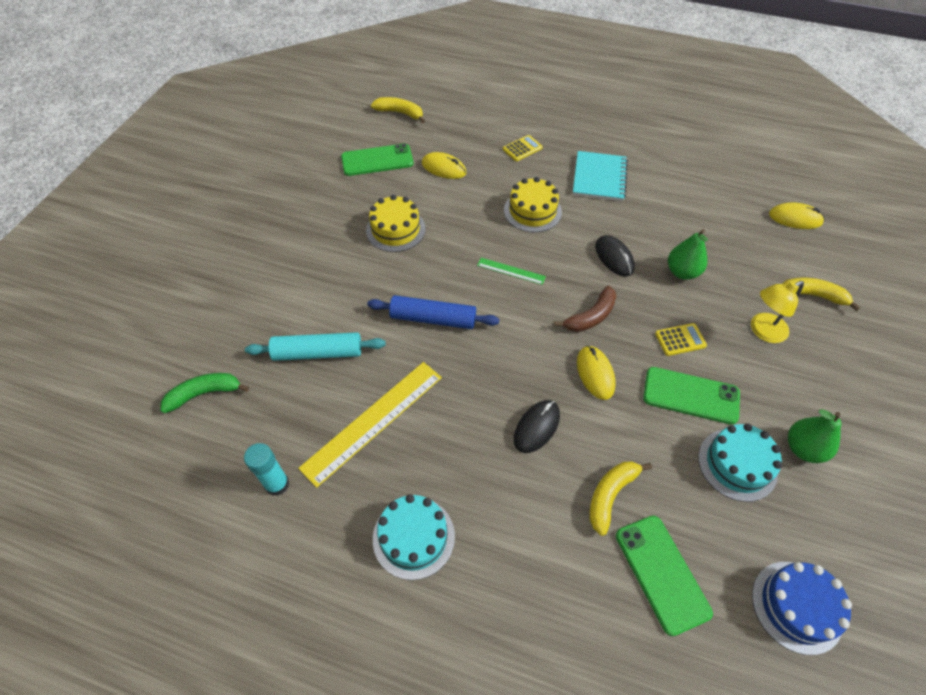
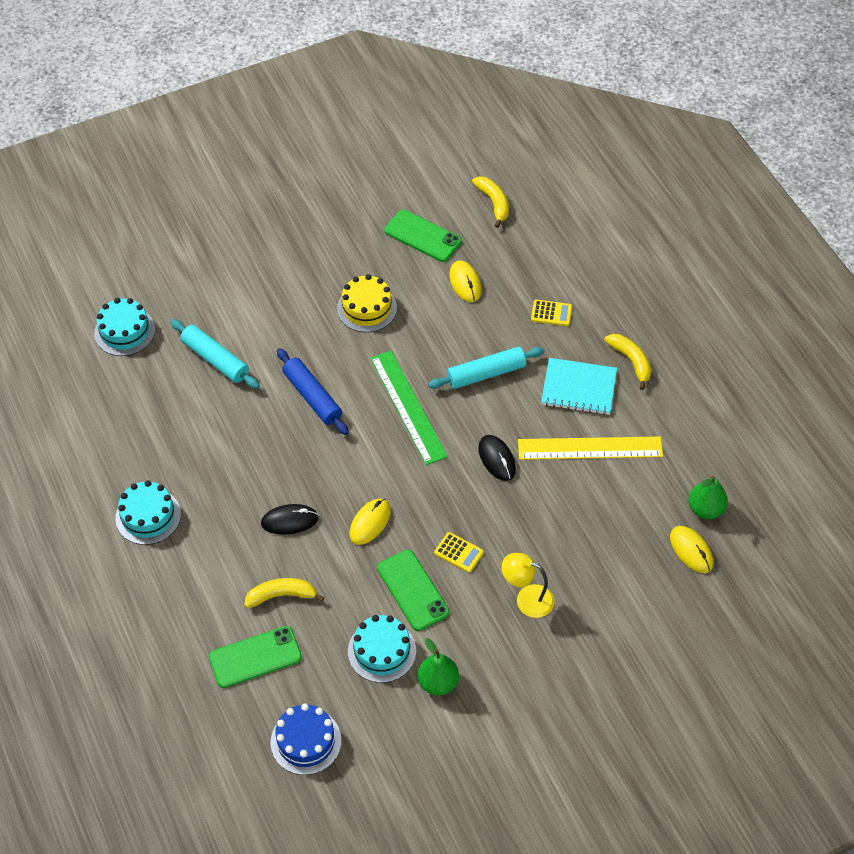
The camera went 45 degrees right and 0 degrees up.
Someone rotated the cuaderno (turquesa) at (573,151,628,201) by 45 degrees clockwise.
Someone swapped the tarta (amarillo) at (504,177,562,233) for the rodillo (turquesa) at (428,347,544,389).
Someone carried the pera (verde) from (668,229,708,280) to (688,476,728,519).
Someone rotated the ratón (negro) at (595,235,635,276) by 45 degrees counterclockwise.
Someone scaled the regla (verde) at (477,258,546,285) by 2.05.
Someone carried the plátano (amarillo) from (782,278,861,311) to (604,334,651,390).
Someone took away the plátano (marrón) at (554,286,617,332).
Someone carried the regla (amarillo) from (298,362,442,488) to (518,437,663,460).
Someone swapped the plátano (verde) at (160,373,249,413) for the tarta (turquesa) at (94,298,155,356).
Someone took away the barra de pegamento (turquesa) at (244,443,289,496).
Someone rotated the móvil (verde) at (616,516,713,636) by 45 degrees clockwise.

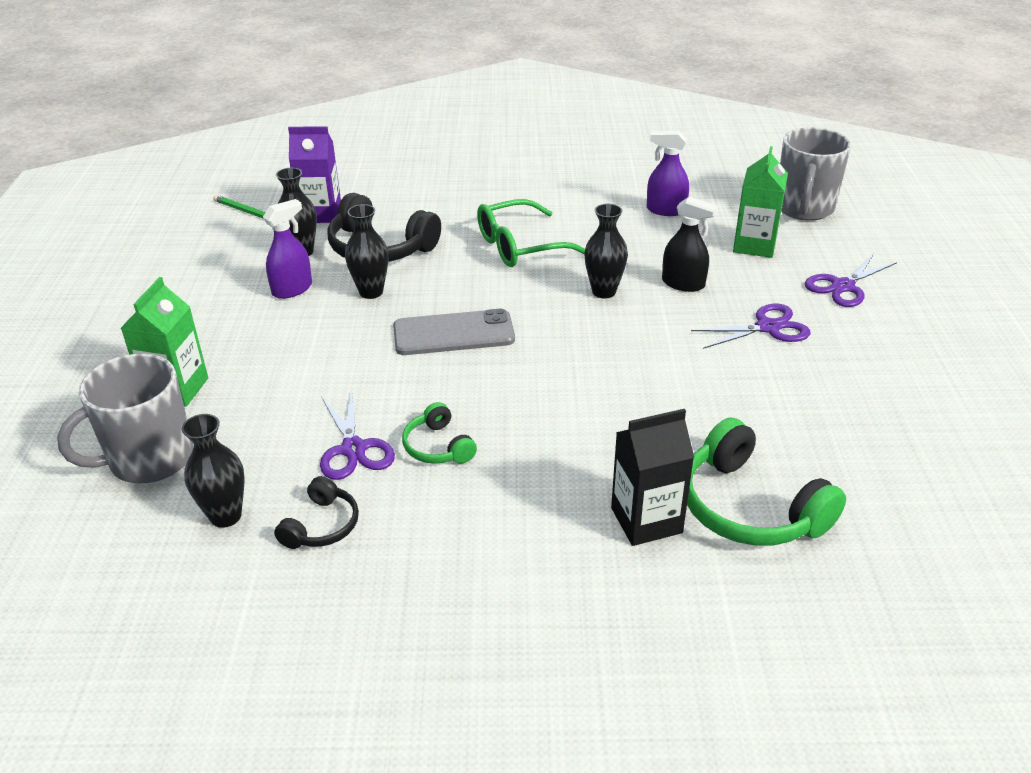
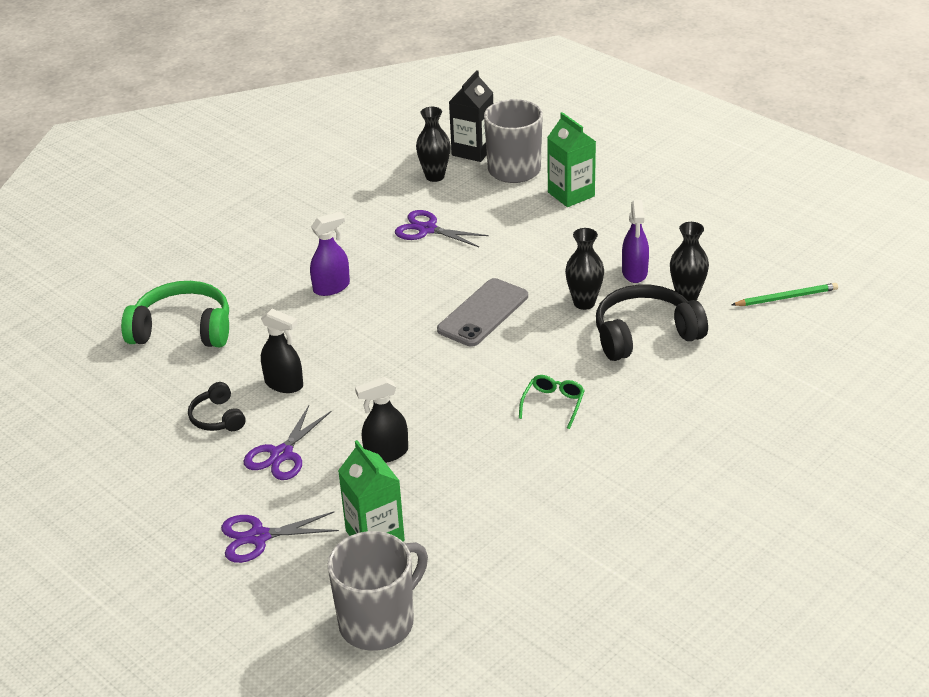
The camera went 135 degrees right and 0 degrees up.
Someone took away the cartón de leche (morado) at (288,126,341,223).
Someone rotated the taza (gris) at (780,127,851,221) by 75 degrees clockwise.
Someone carried the pulverizador (morado) from (647,131,689,216) to (310,212,350,296).
Someone scaled the gafas (verde) at (477,199,585,267) by 0.56.
Someone took away the florero (negro) at (584,204,628,298).
Someone rotated the tijeras (morado) at (805,254,897,307) by 105 degrees counterclockwise.
Someone took away the auriculares (verde) at (402,402,477,464).
Someone carried the cartón de leche (negro) from (611,409,694,546) to (449,70,493,162).
Someone carried the auriculares (negro) from (274,476,359,549) to (188,382,246,431).
Someone put down the pulverizador (negro) at (261,309,303,393).

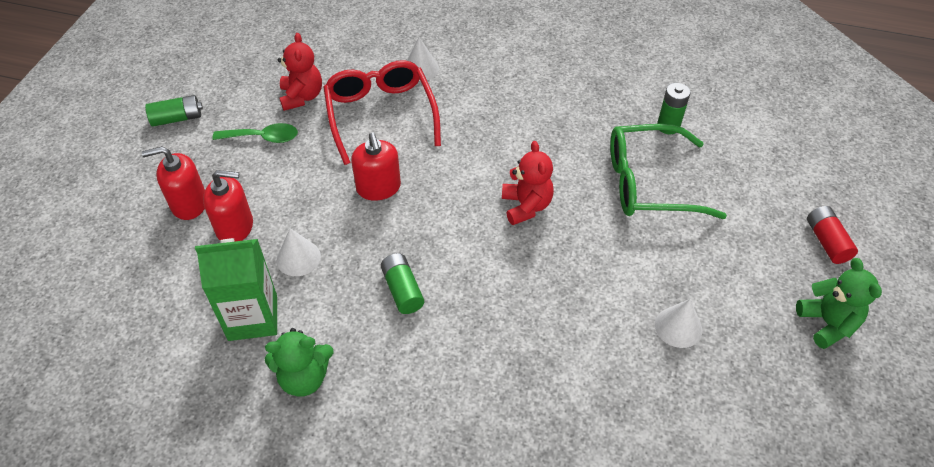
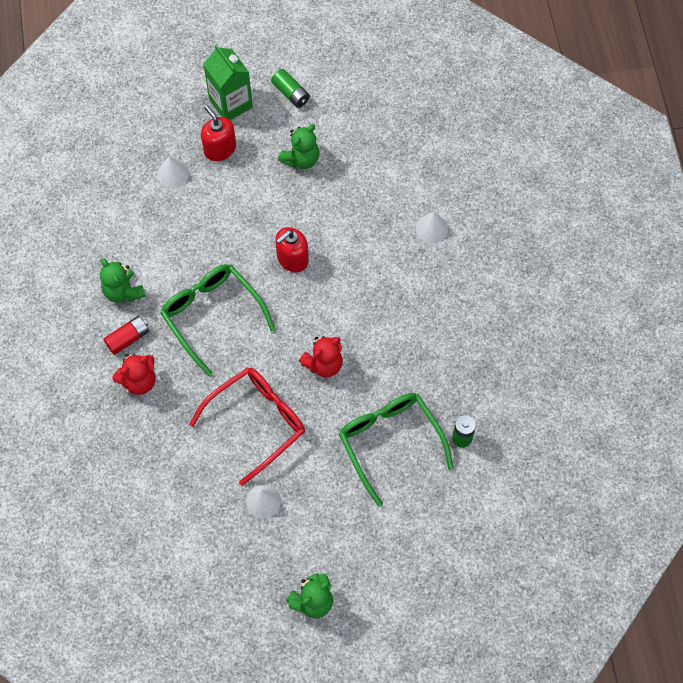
The camera went 65 degrees right and 15 degrees up.
Someone carried the osito (rojo) from (278,33,322,111) to (112,354,155,395).
Someone carried the gafas (rojo) from (324,60,441,165) to (189,367,305,486).
Someone swapped the cuchara (verde) at (212,123,298,143) for the osito (verde) at (278,124,319,169).
Someone took away the dispensador de jabón (rojo) at (203,170,253,241).
Someone carried the pila (rojo) from (807,206,858,264) to (104,316,149,355).
Someone carried the cono (blanco) from (276,228,321,276) to (157,156,189,188).
Someone carried the cartón de leche (verde) from (195,238,277,341) to (203,45,253,120).
Someone swapped the pila (verde) at (381,253,424,314) for the gafas (verde) at (160,264,276,376).

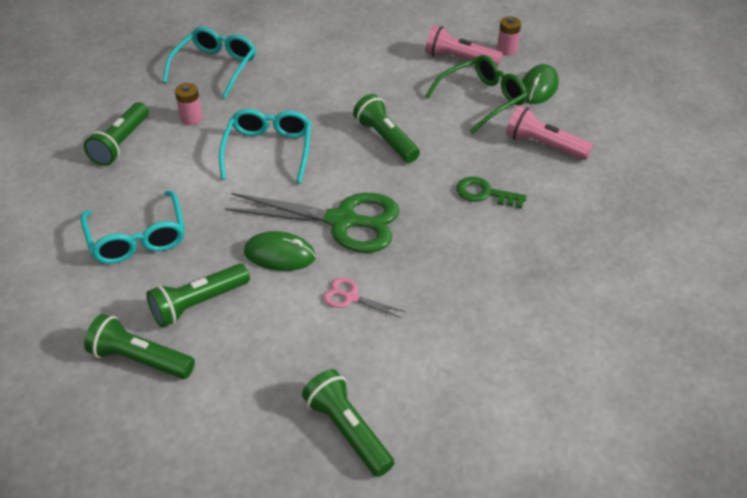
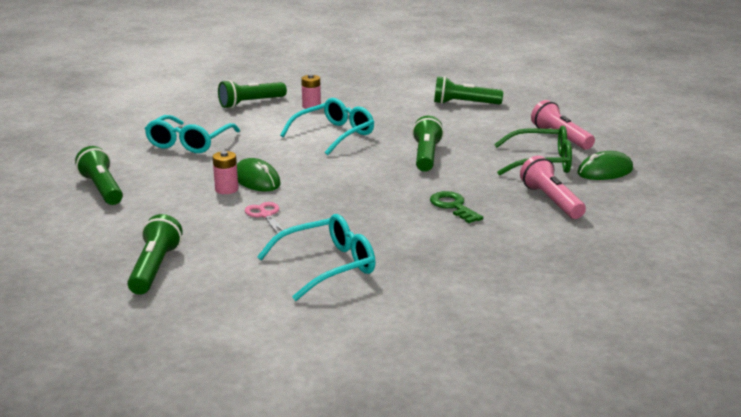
The camera went 40 degrees right and 20 degrees down.
Someone carried the pila (rosa) from (497,16,521,56) to (212,151,238,194).
Someone carried the gafas (turquesa) from (163,27,256,98) to (257,214,376,301).
Someone took away the tijeras (verde) at (225,193,399,253).
Someone carried the lámpara de mano (verde) from (146,264,250,328) to (434,76,503,104).

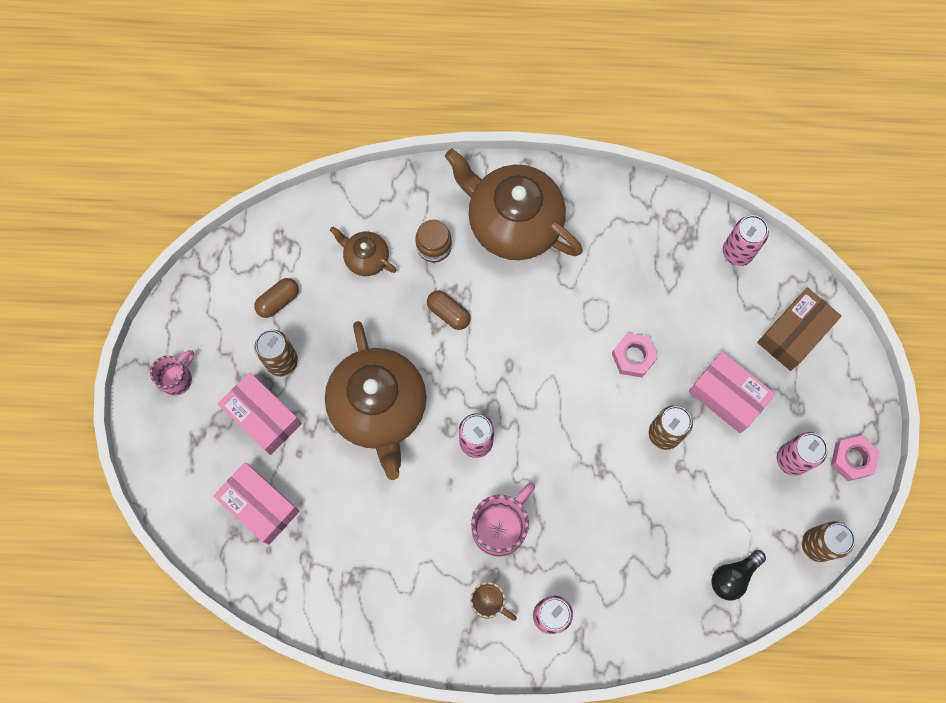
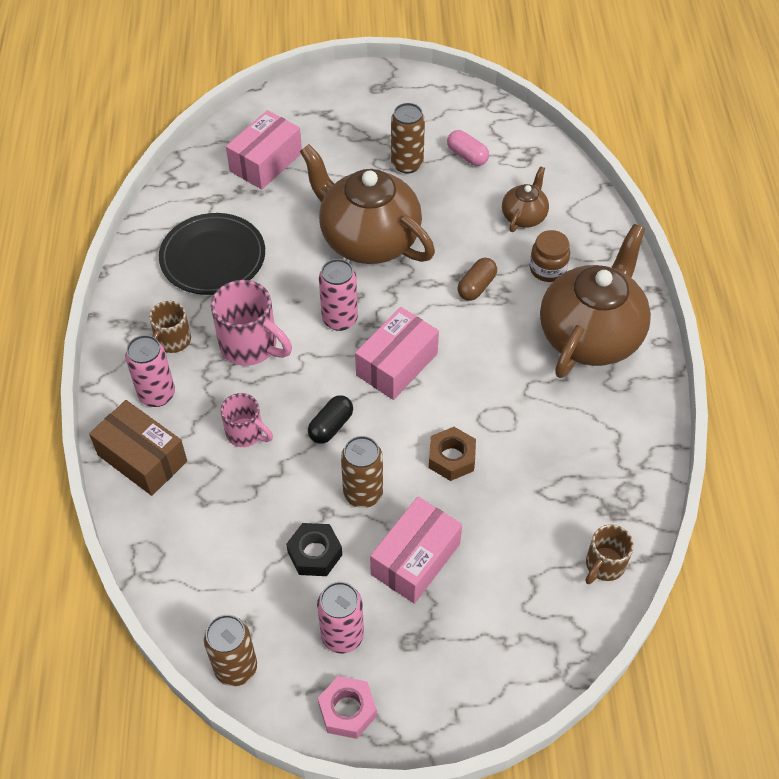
The camera went 85 degrees right and 20 degrees down.
Someone swapped the lata (rosa) at (723,215,769,266) for the taza (marrón) at (586,524,634,584).
Someone repainted the cápsula (marrón) at (254,278,299,318), which became the cápsula (rosa) at (447,130,489,166).
Someone carried the caja (marrón) from (757,287,841,371) to (89,400,187,496).
Someone rotated the tetera (marrón) at (325,321,426,480) by 60 degrees clockwise.
Someone repainted the tuerca (rosa) at (612,333,658,377), which became the tuerca (marrón) at (429,427,476,481).
Someone carried the taza (rosa) from (150,350,194,396) to (220,393,273,447).
Someone carried the caja (rosa) from (218,372,302,455) to (355,307,439,400).
Someone took away the bombilla (negro) at (711,550,766,600).
Someone put down the plato (negro) at (159,213,265,295).
Someone put down the cápsula (negro) at (308,395,353,444).
Someone put down the tuerca (negro) at (286,523,342,576).

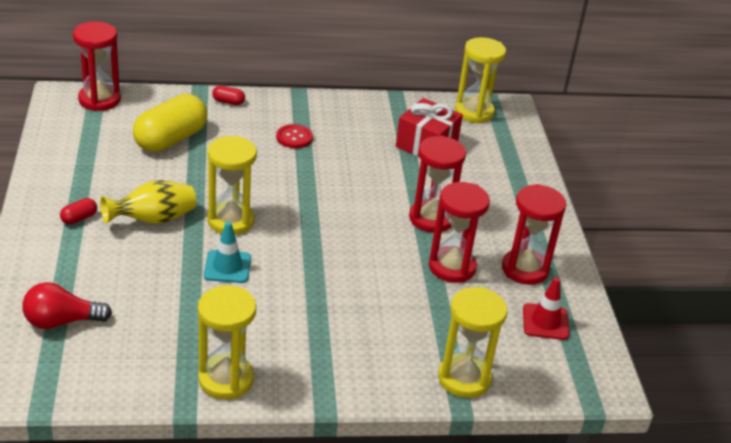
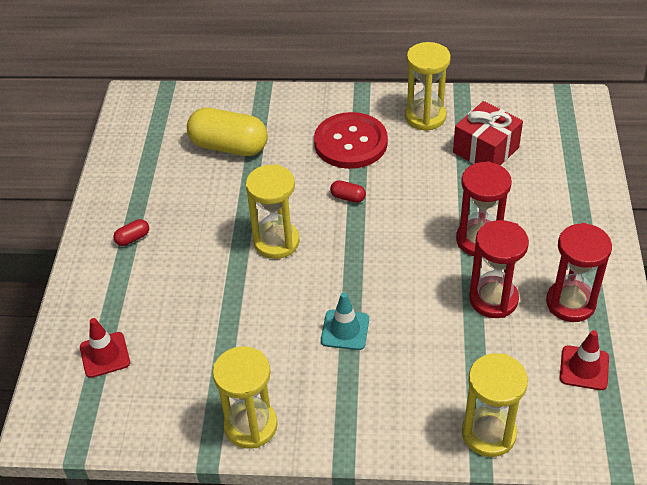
The camera went 15 degrees right and 10 degrees up.
Someone took away the reloj de arena (rojo) at (73,22,121,111).
Someone carried the reloj de arena (amarillo) from (455,37,506,124) to (405,42,451,131).
Someone carried the cápsula (rojo) from (212,86,245,105) to (330,180,366,203).
Someone rotated the cápsula (amarillo) at (133,94,207,152) by 60 degrees clockwise.
Someone scaled the botón (rojo) at (276,124,313,148) by 2.00.
Someone took away the florero (amarillo) at (100,180,196,224).
Someone carried the cono de tráfico (turquesa) from (204,222,251,283) to (321,292,369,350).
Someone swapped the bombilla (rojo) at (22,282,112,329) for the cono de tráfico (rojo) at (80,318,130,378).

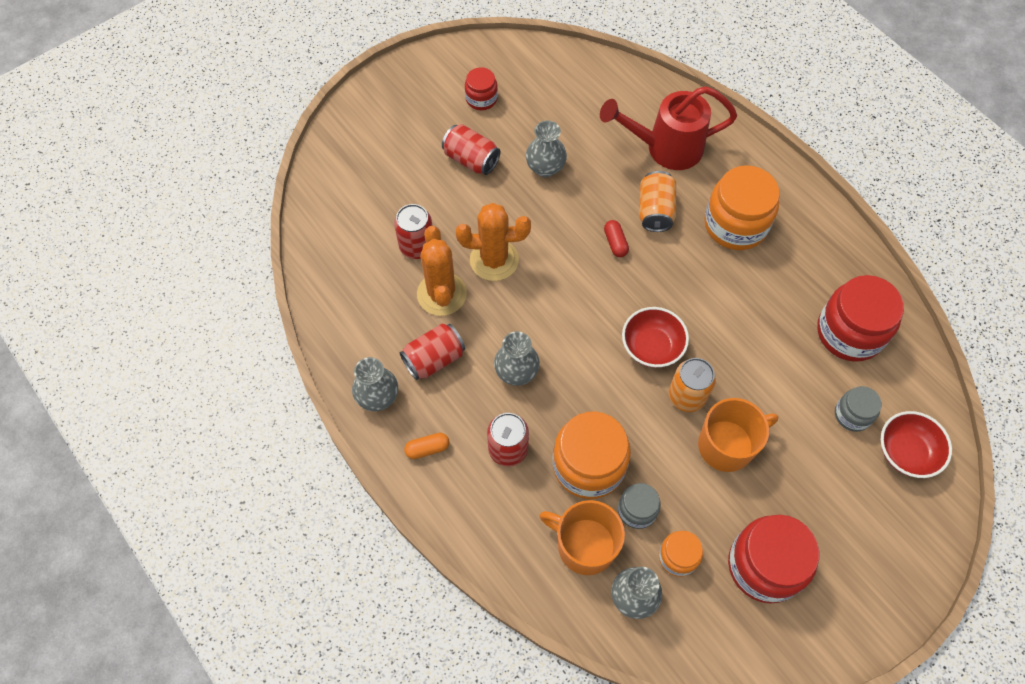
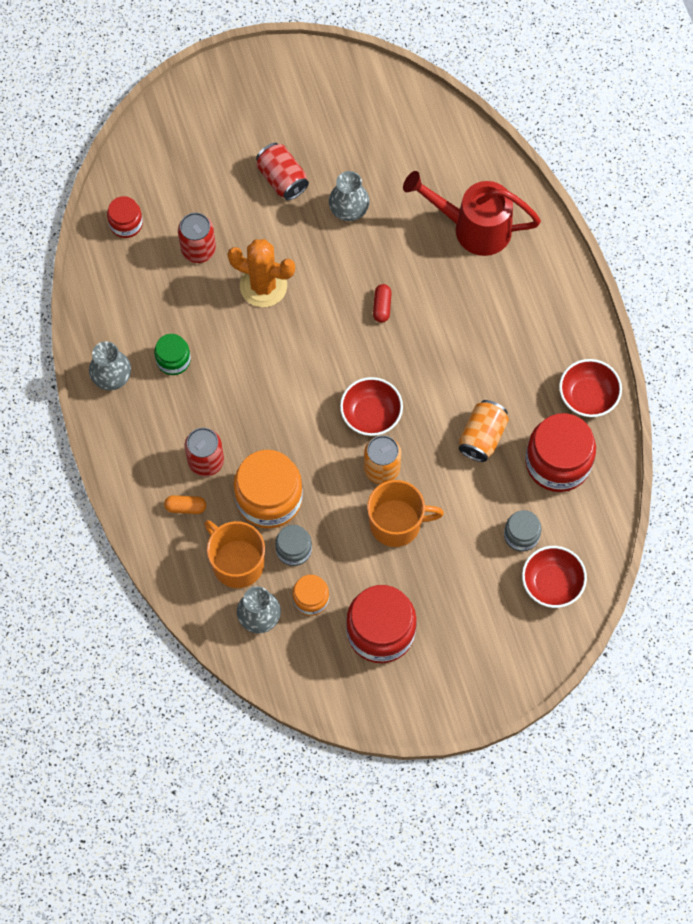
The camera went 20 degrees right and 5 degrees up.
Someone carried the tarro (rojo) from (465,67,498,110) to (107,196,143,238).
Someone took away the tarro (naranja) at (704,165,780,250).
Someone carried the lata (naranja) from (639,171,676,232) to (459,400,509,462).
Someone took away the cactus (naranja) at (417,226,467,316).
Someone swapped the lata (rojo) at (399,323,465,380) for the tarro (verde) at (154,334,191,375).
Someone took away the florero (gris) at (494,331,540,386).
Someone carried the cápsula (naranja) from (404,433,449,459) to (164,495,206,514).
Someone put down the cuenco (rojo) at (559,359,622,417).

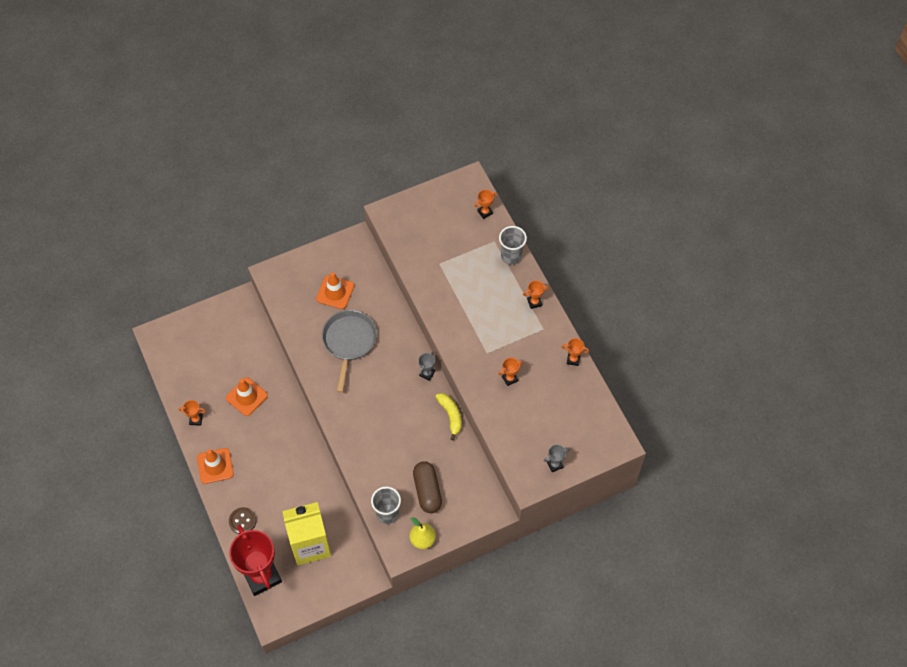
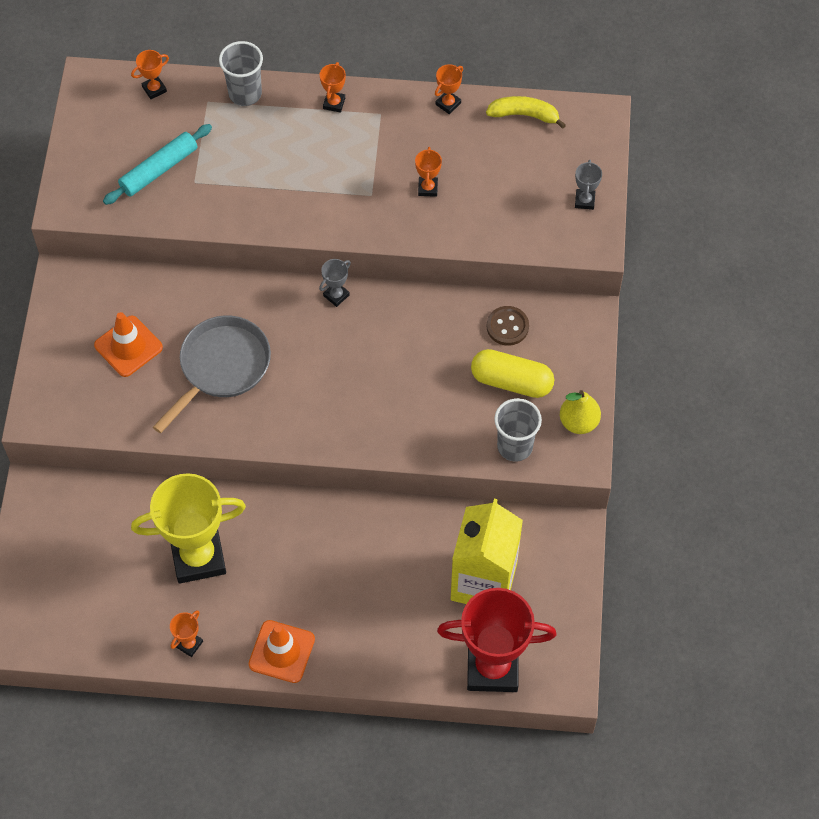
The camera went 60 degrees left and 0 degrees up.
Someone rotated the trofeo (naranja) at (474,190,497,219) by 60 degrees clockwise.
Someone rotated the sartén (gris) at (322,310,377,393) by 90 degrees clockwise.
Someone rotated the trofeo (gris) at (418,352,435,381) by 75 degrees clockwise.
Someone swapped the cono de tráfico (naranja) at (226,377,268,416) for the trofeo (amarillo) at (131,473,246,584).
Someone carried the plátano (amarillo) from (436,393,462,440) to (486,96,566,129).
Someone repainted the cápsula (marrón) at (413,461,442,513), which became the cápsula (amarillo) at (471,349,554,398).
Someone carried the botón (marrón) from (229,507,256,534) to (487,306,529,346).
Someone put down the rodillo (turquesa) at (103,124,212,205).

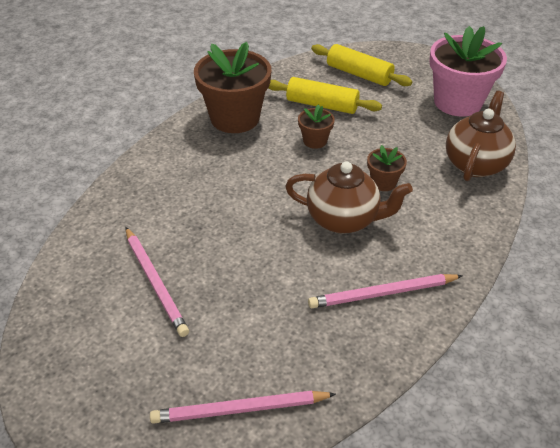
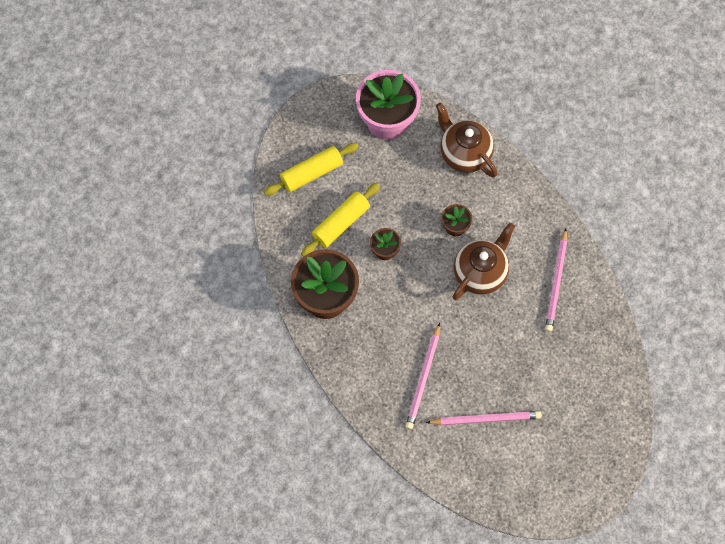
The camera went 65 degrees left and 25 degrees up.
Someone carried the lápiz (rosa) from (150,391,336,424) to (405,323,440,430).

